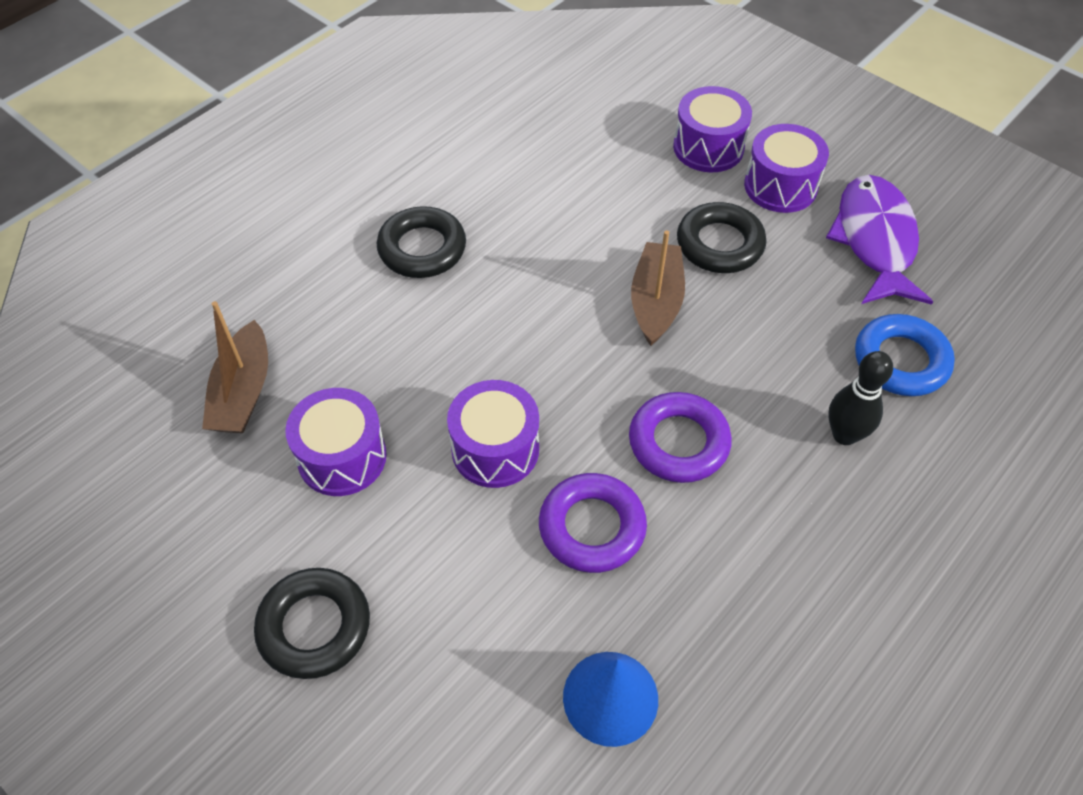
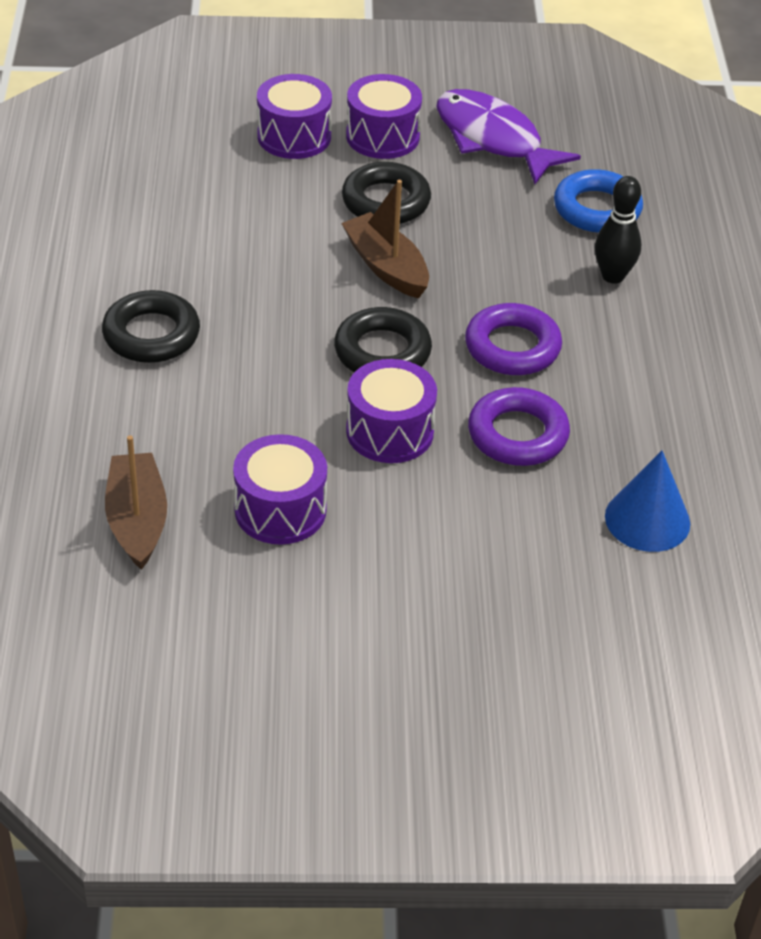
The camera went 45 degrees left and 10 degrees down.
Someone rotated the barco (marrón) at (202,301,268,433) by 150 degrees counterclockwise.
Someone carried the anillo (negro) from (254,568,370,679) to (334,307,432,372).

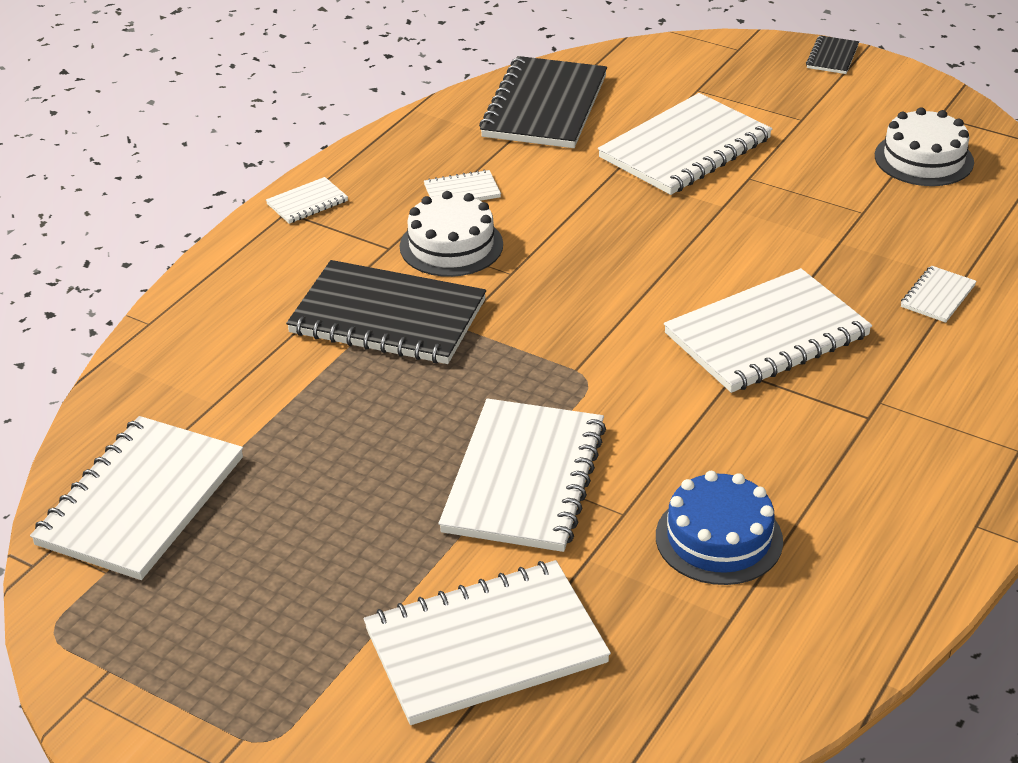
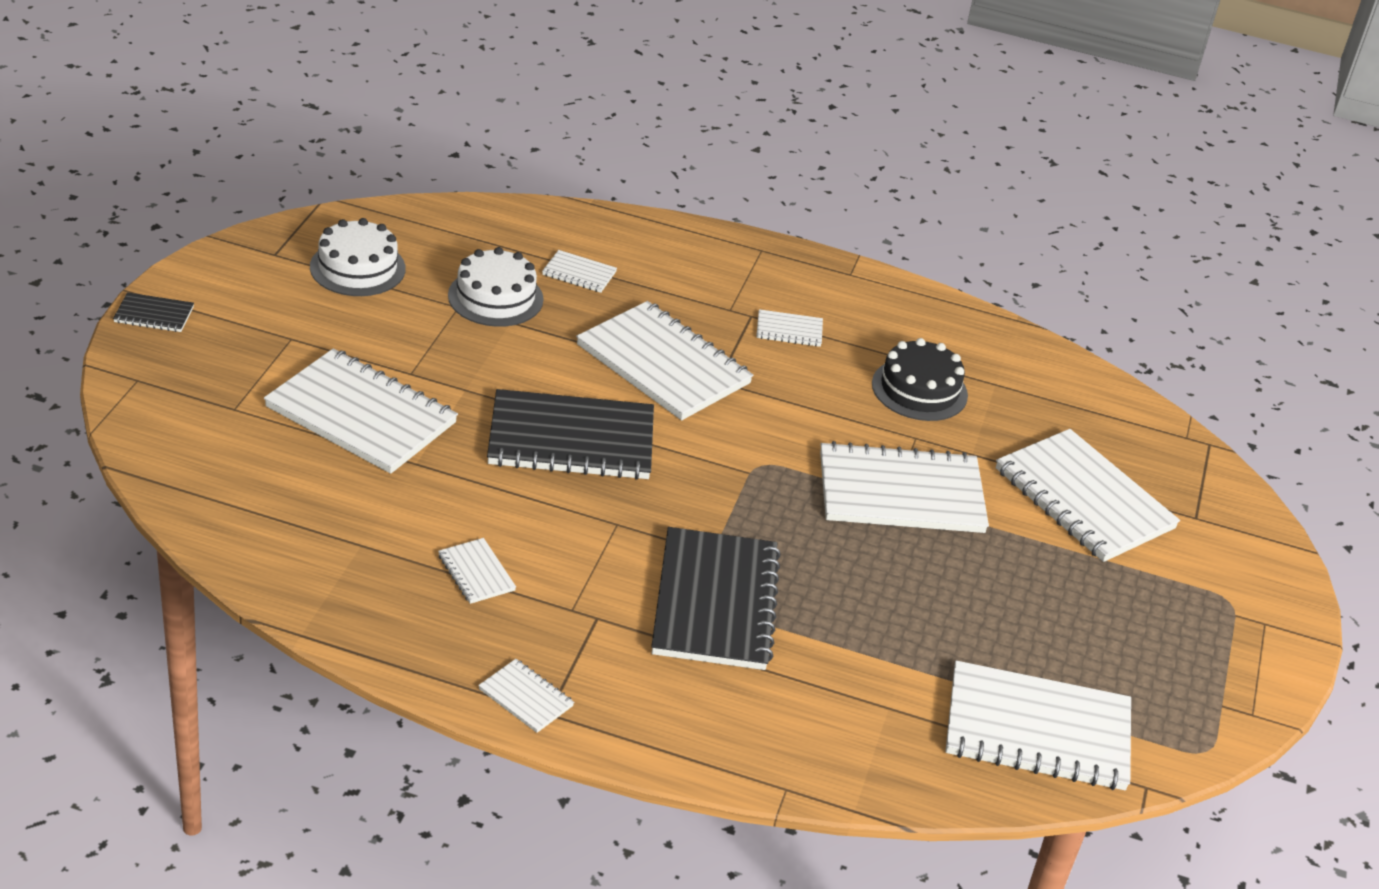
The camera went 110 degrees left and 0 degrees up.
Someone carried the cuaderno (negro) from (479,56,607,148) to (487,389,654,480).
Someone carried the tarta (blanco) from (400,191,503,277) to (448,247,544,327).
Someone repainted the tarta (azul) at (656,471,783,585), which became the tarta (negro) at (872,338,968,421).
Someone put down the cuaderno (blanco) at (756,309,823,347).

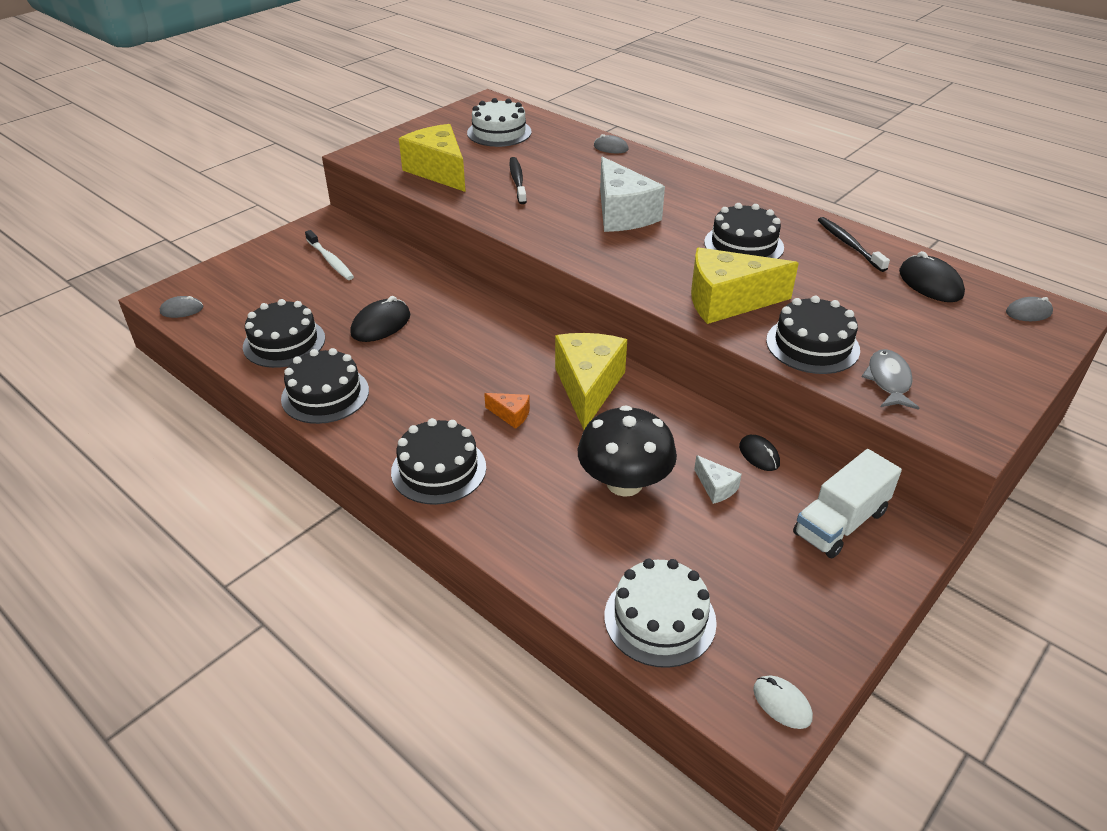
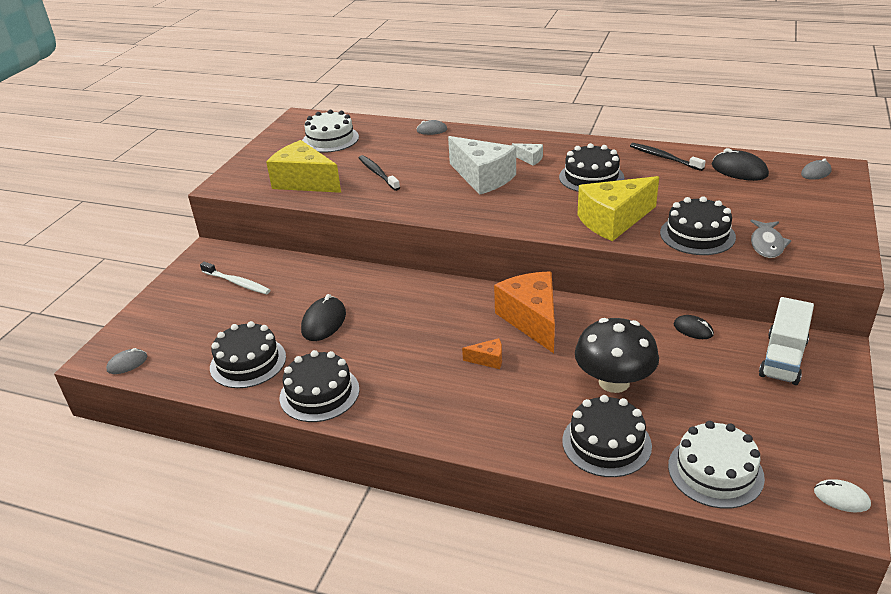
The camera went 20 degrees left and 5 degrees down.
Someone repainted the queso (amarillo) at (555,333,627,430), which became the queso (naranja) at (494,271,555,353).
Someone rotated the pez (gris) at (862,349,919,410) by 150 degrees counterclockwise.
Someone carried the tarta (negro) from (391,418,486,505) to (562,395,652,477).
Someone carried the queso (blanco) from (694,455,742,504) to (512,143,543,166).

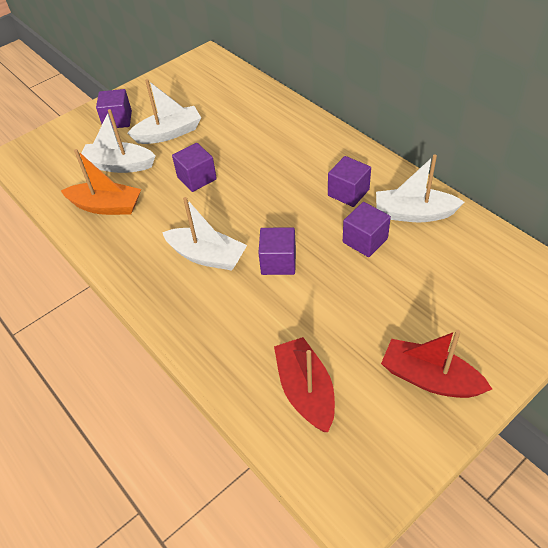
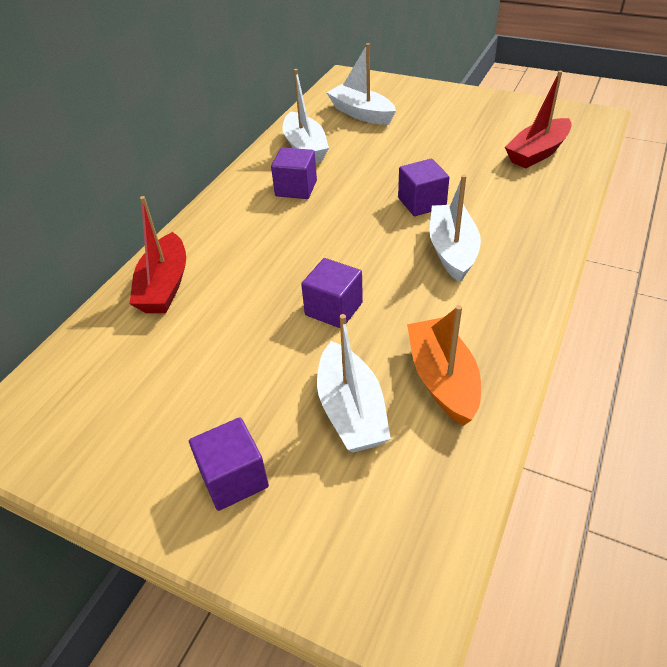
The camera went 115 degrees left and 5 degrees down.
Someone carried the barco (blanco) from (127,79,201,144) to (326,43,396,125).
Someone took away the cubo (morado) at (343,202,391,257).
Someone carried the barco (rojo) from (381,330,492,398) to (130,196,186,313).

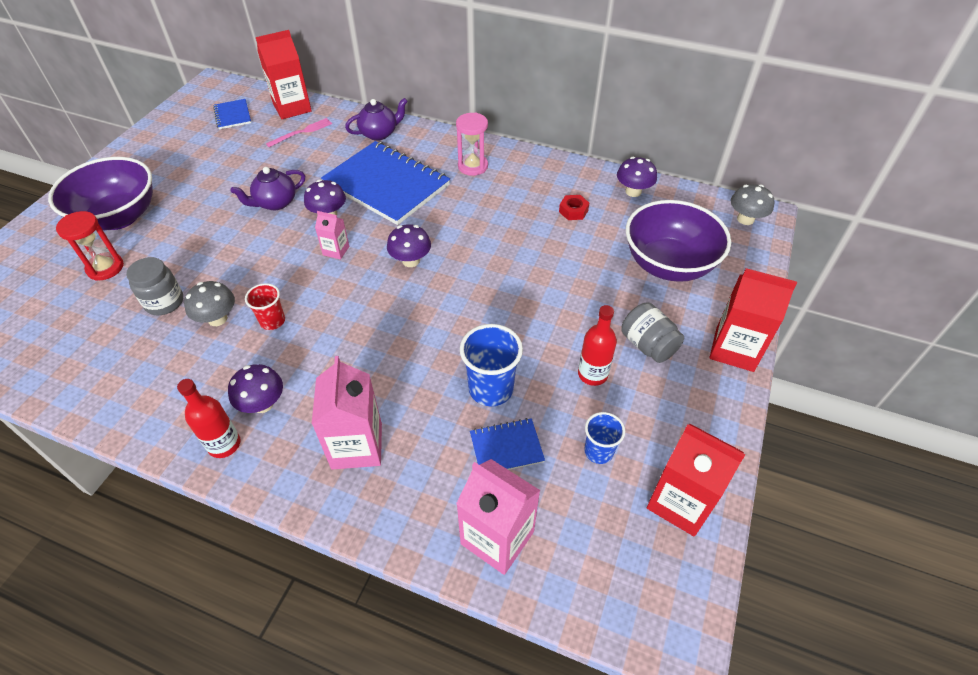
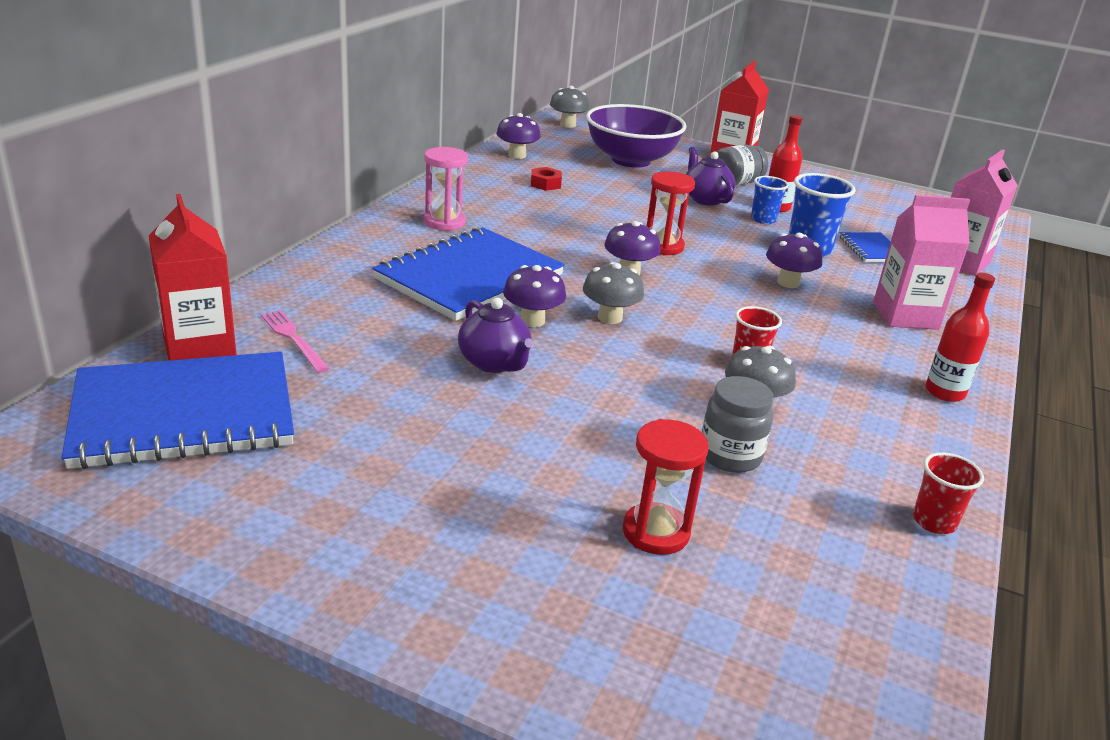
The camera went 90 degrees left and 20 degrees down.
Someone carried the tetera (morado) from (345,98,408,141) to (686,147,735,206).
Someone scaled the cuaderno (azul) at (213,99,251,129) by 2.21.
Someone took away the cuenco (morado) at (48,157,153,231).
Someone swapped the cartón de leche (rosa) at (315,211,349,259) for the seta (gris) at (583,262,644,324).
Someone carried the seta (morado) from (228,364,283,413) to (766,233,822,288).
Someone carried the vaso (azul) from (584,412,625,464) to (751,176,789,224).
Someone took away the cartón de leche (rojo) at (647,424,745,537).
Someone put down the reloj de arena (rojo) at (647,171,695,256).
Someone put down the vaso (rojo) at (913,452,984,534).

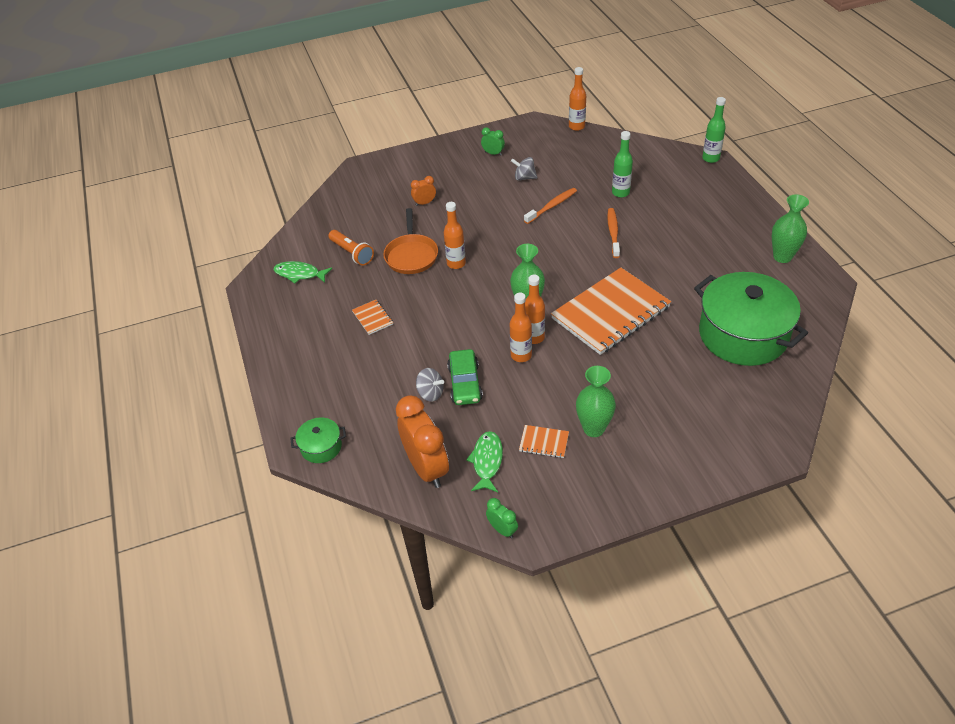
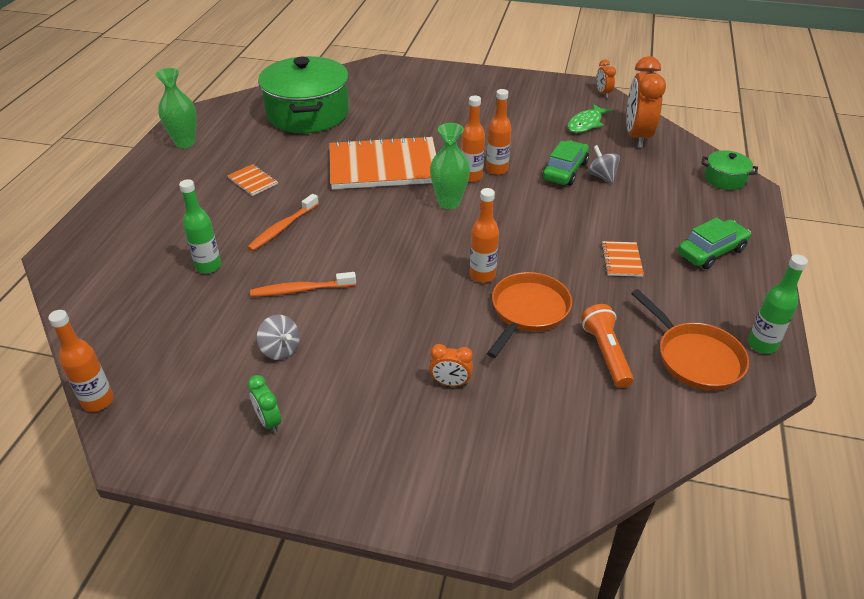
The camera went 150 degrees left and 5 degrees down.
Someone carried the botella (verde) from (702,97,726,163) to (748,255,808,354).
Someone swapped the pez (verde) at (273,261,332,284) for the sartén (naranja) at (631,289,749,390).
Someone took away the florero (verde) at (576,366,616,437).
Someone carried the cuaderno (naranja) from (519,425,569,458) to (227,164,278,196).
Someone repainted the despertador (verde) at (486,498,518,538), which became the despertador (naranja) at (596,59,616,98).
Someone put down the coche (verde) at (678,217,751,269).

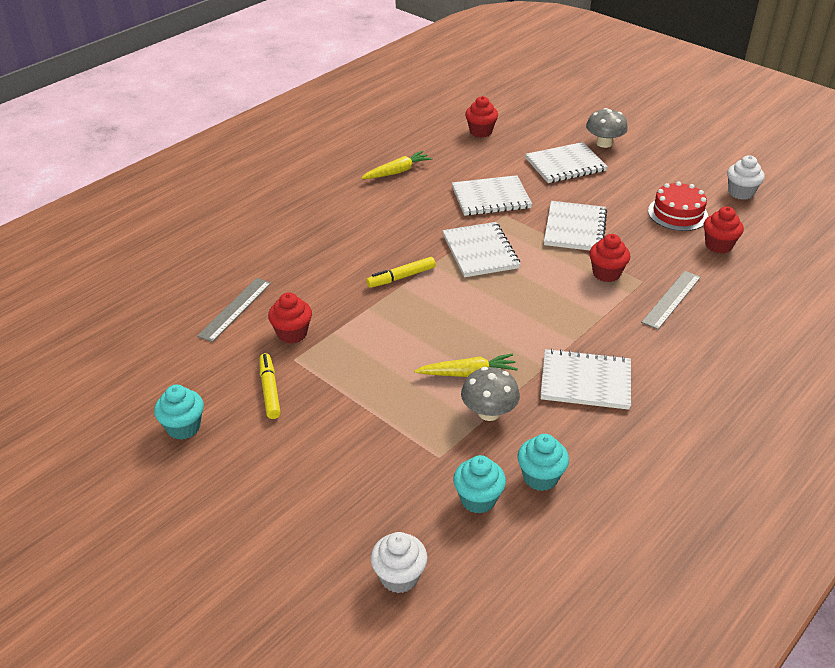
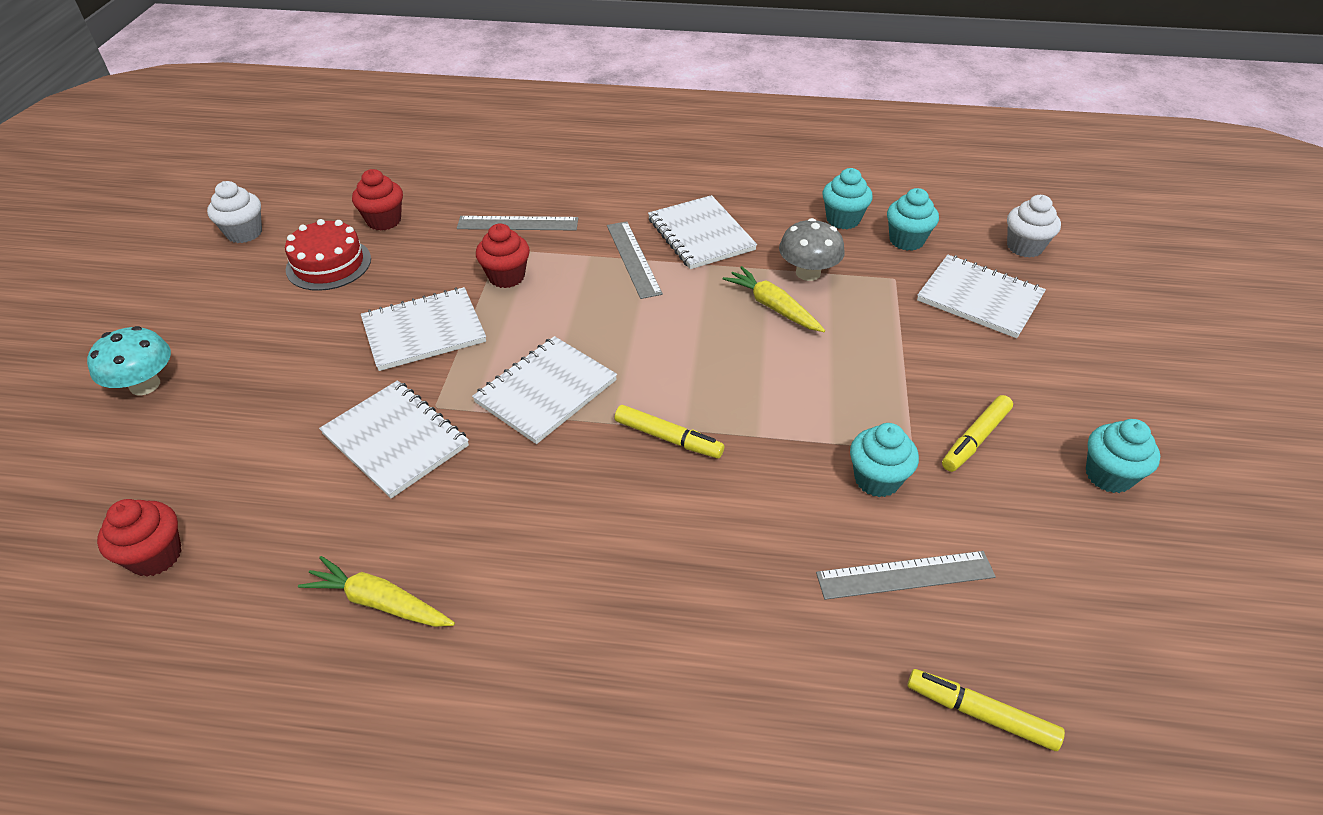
The camera went 125 degrees left and 5 degrees up.
Someone repainted the seta (gris) at (586,108,628,148), which became the seta (turquesa) at (87,326,171,395).
Someone carried the cuaderno (blanco) from (525,142,608,183) to (917,255,1046,338).
Someone repainted the magdalena (rojo) at (268,293,312,344), which became the magdalena (turquesa) at (850,423,919,497).
Someone put down the regla (gris) at (607,221,663,299).
Someone put down the rotulador (amarillo) at (907,669,1065,751).

